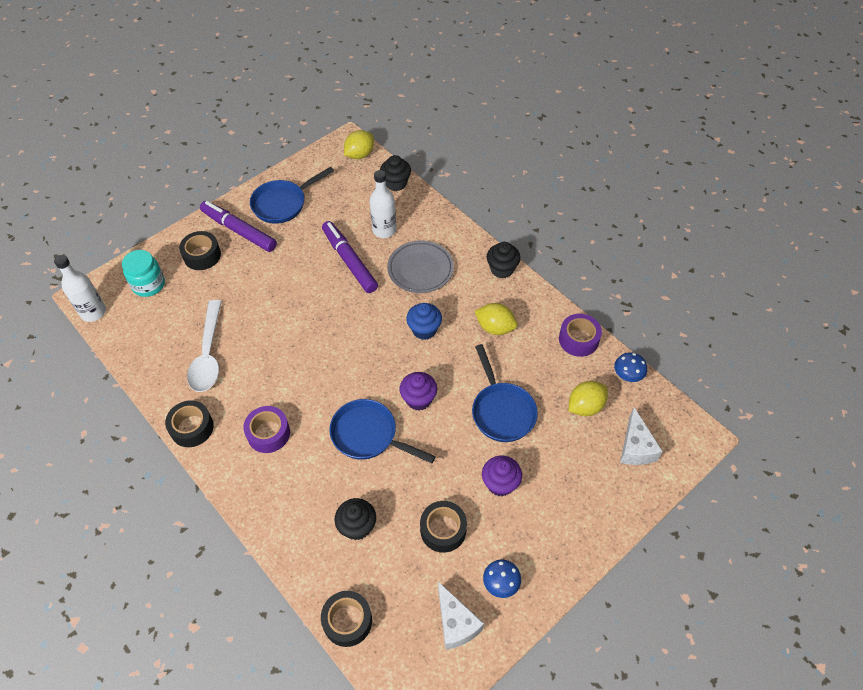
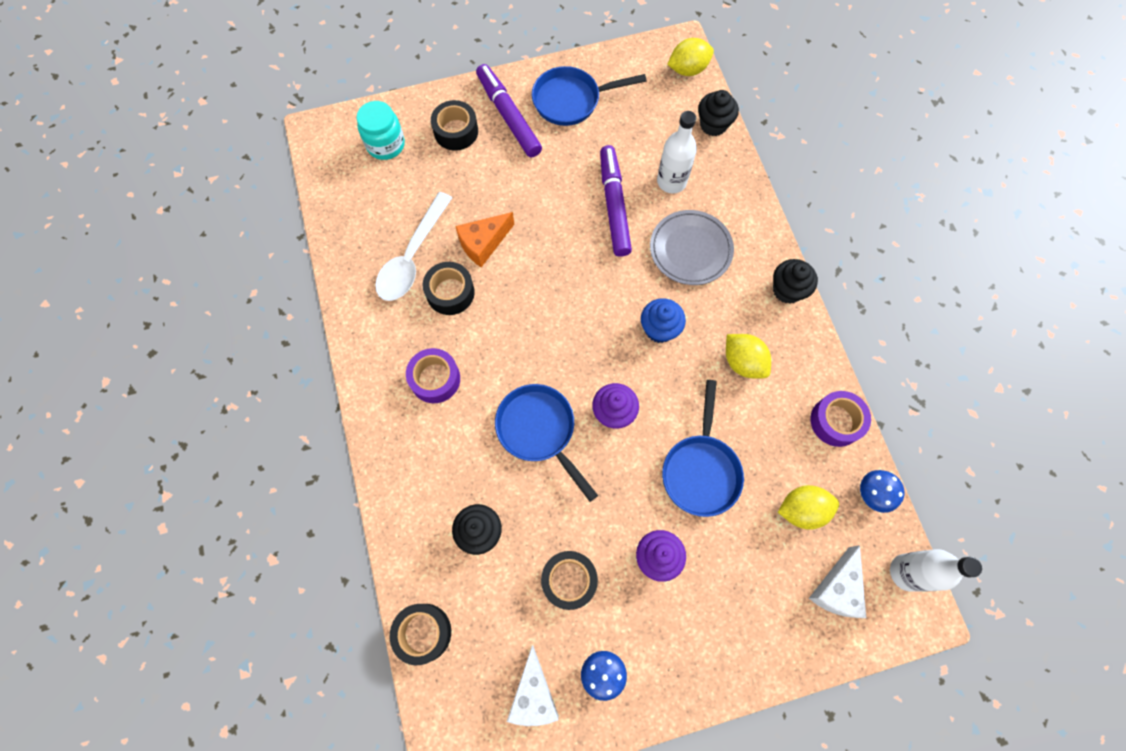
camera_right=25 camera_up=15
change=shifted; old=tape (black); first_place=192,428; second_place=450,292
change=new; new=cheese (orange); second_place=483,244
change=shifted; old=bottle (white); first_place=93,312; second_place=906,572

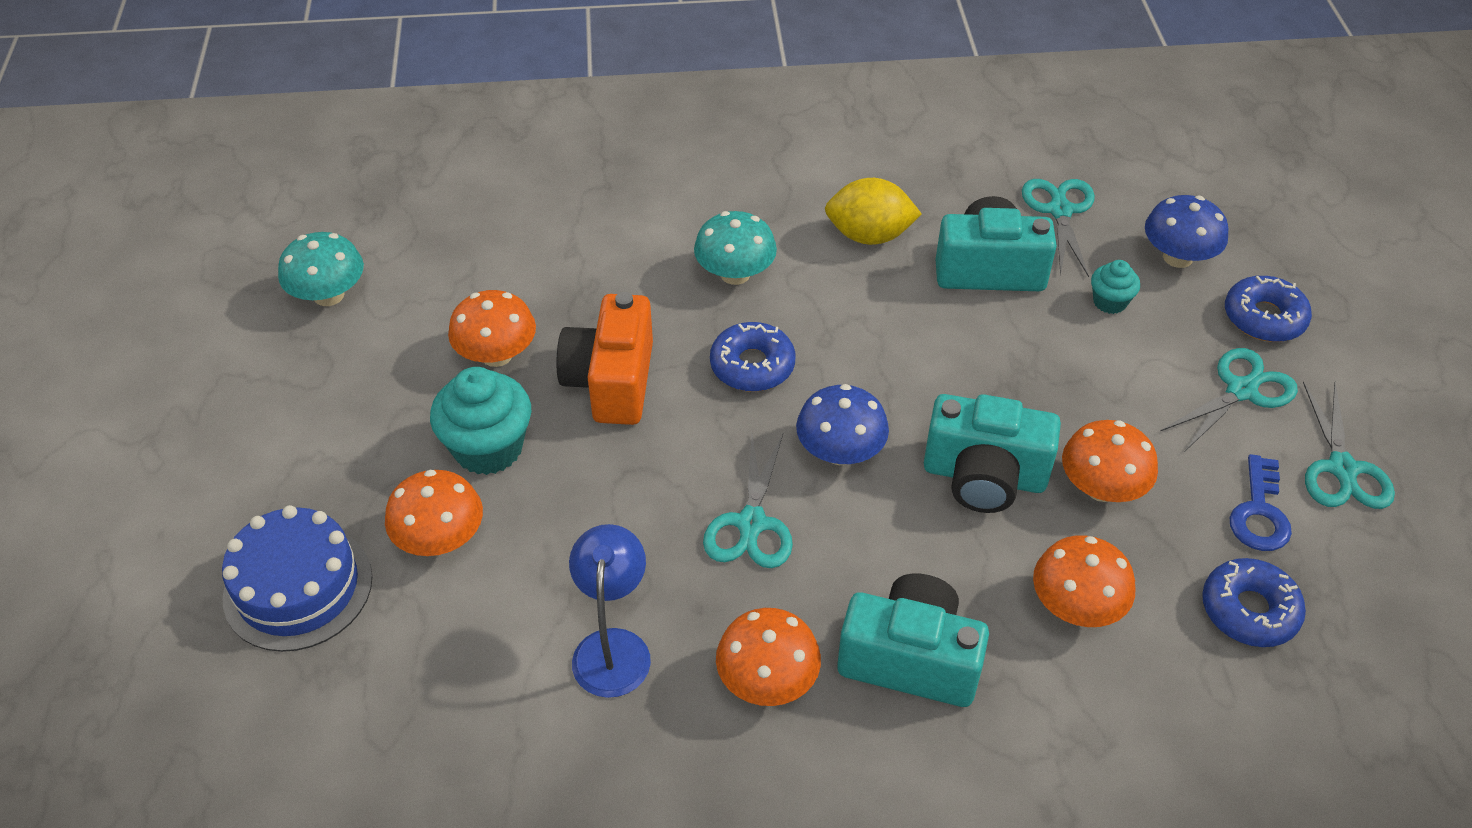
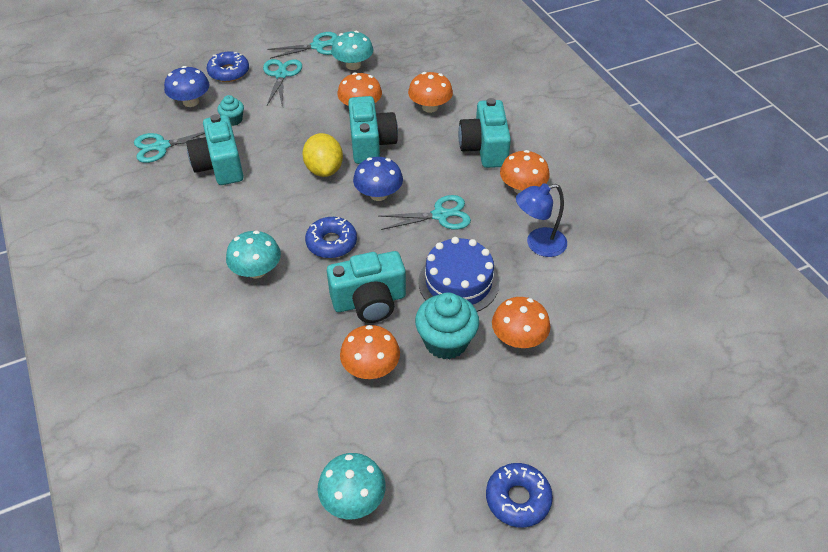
camera_right=-110 camera_up=0
change=rotated; old=scissors (turquoise); first_place=1241,390; second_place=281,75; degrees=60
change=shifted; old=lemon (yellow); first_place=869,236; second_place=324,169
change=repainted; old=camera (orange); new=camera (turquoise); first_place=611,381; second_place=369,301
change=swapped; old=key (blue); new=mushroom (turquoise); first_place=1259,512; second_place=353,65
change=shifted; old=cake (blue); first_place=298,587; second_place=458,282
change=shifted; old=donut (blue); first_place=1249,610; second_place=518,499

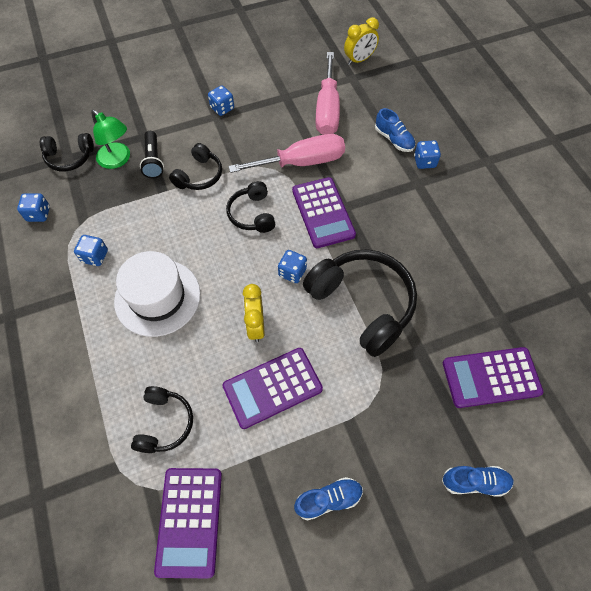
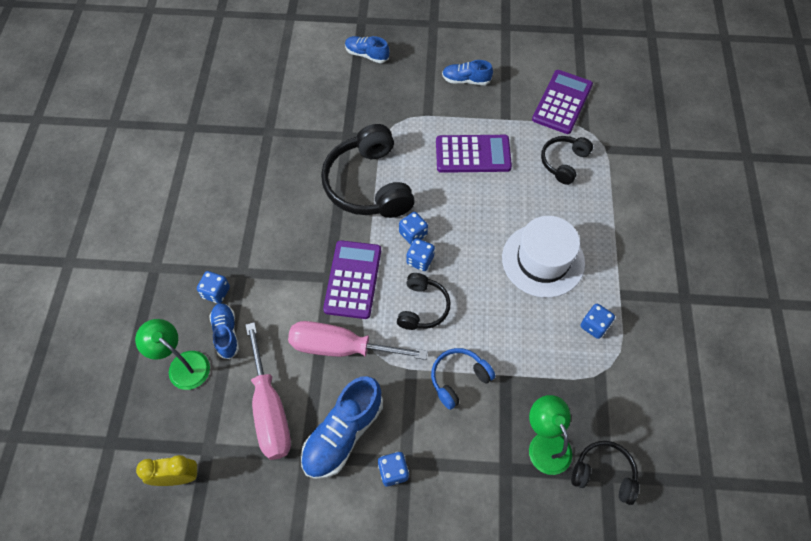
camera_right=-155 camera_up=0
change=new; new=lamp (green); second_place=182,365
change=rotated; old=screwdriver (pink); first_place=327,110; second_place=270,409; degrees=135
change=new; new=shoe (blue); second_place=343,433
change=shifted; old=dice (blue); first_place=39,214; second_place=420,260
change=repainted; old=headphones (black); new=headphones (blue); first_place=199,175; second_place=459,379
change=gone; old=flashlight (black); first_place=153,161
change=gone; old=clock (yellow); first_place=256,325
change=gone; old=calculator (purple); first_place=491,378

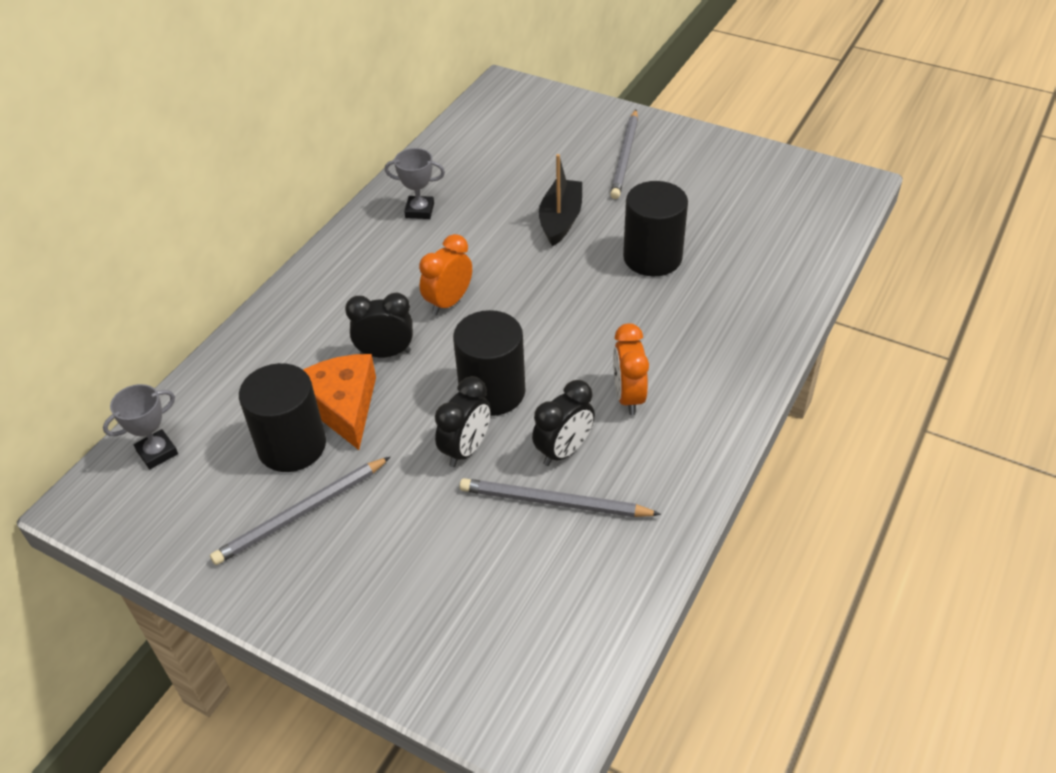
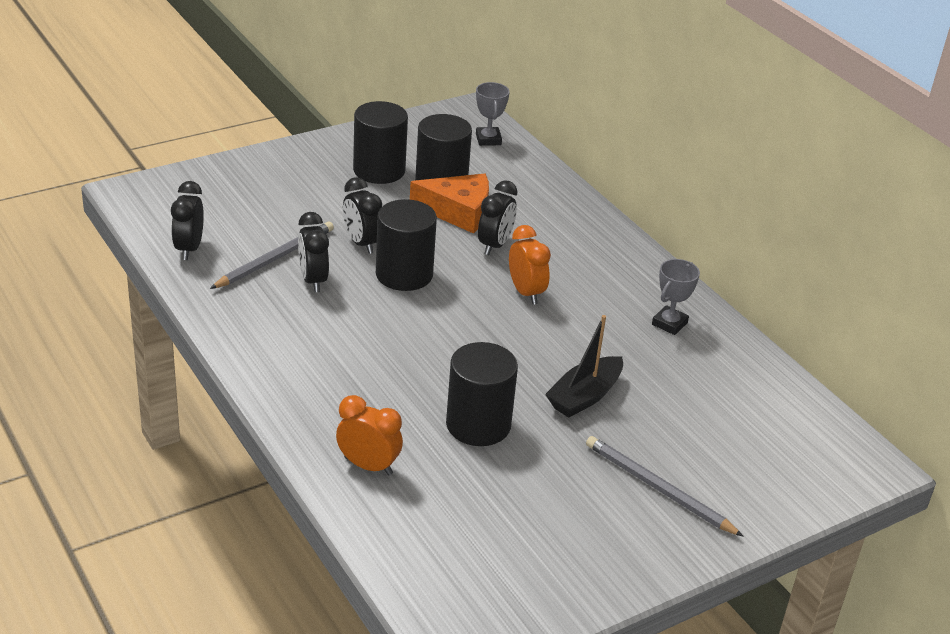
camera_right=115 camera_up=-10
change=new; new=clock (black); second_place=189,249
change=shifted; old=clock (orange); first_place=628,397; second_place=368,466
change=swapped; old=pencil (grey); new=cylinder (black); first_place=301,513; second_place=379,170
change=rotated; old=boat (black); first_place=561,220; second_place=584,396; degrees=90

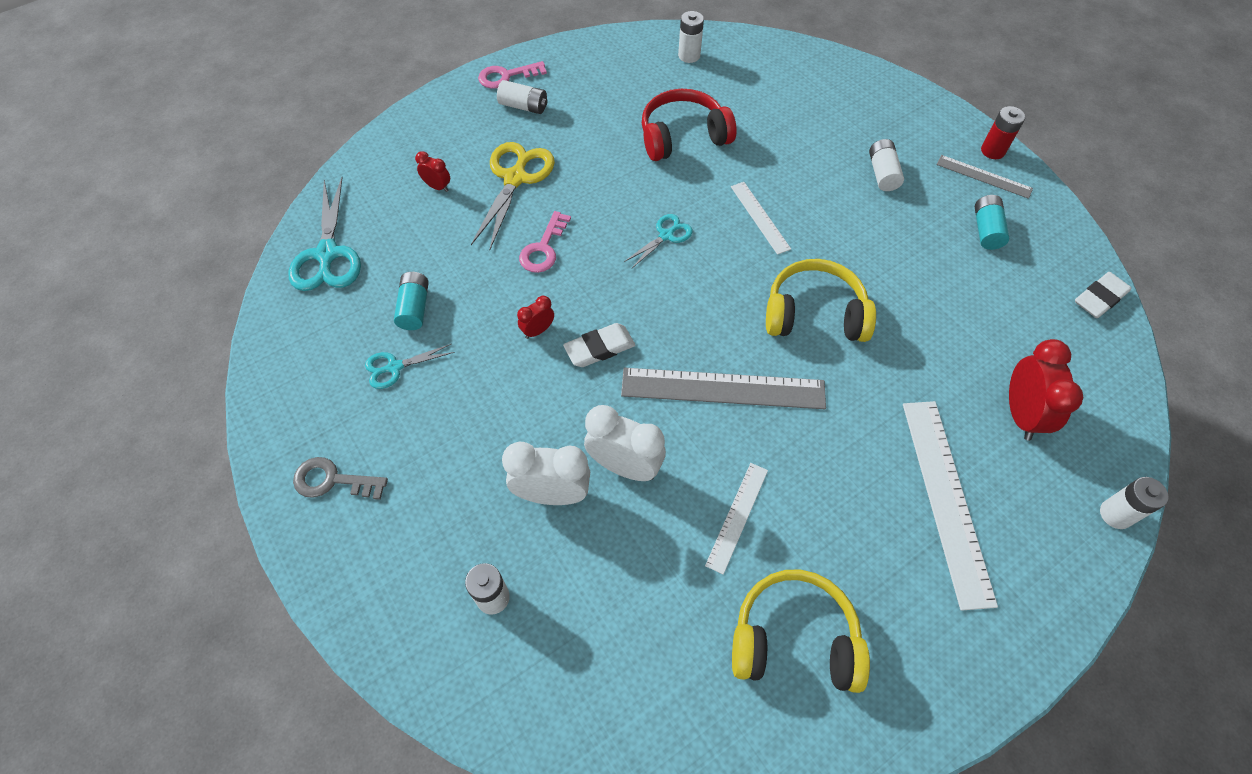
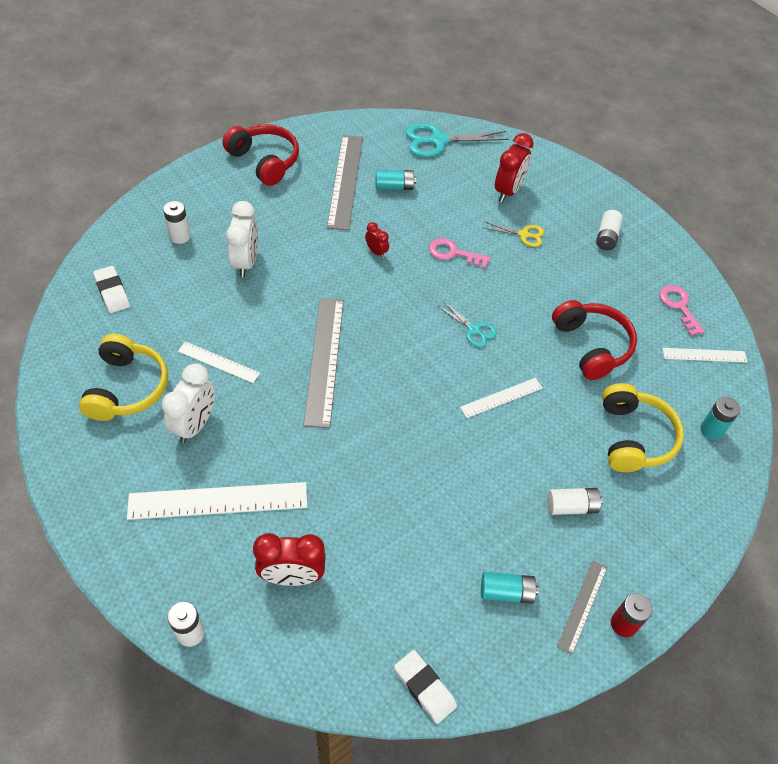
camera_right=85 camera_up=-5
change=shifted; old=eraser (white); first_place=599,348; second_place=112,292
change=shifted; old=clock (white); first_place=624,466; second_place=195,425
change=swapped; old=key (grey); new=headphones (red); first_place=332,480; second_place=265,161
change=swapped; old=scissors (turquoise); new=ruler (grey); first_place=394,367; second_place=345,181
change=scaled; old=scissors (yellow); first_place=515,178; second_place=524,235; factor=0.55
change=scaled; old=clock (red); first_place=437,187; second_place=508,191; factor=1.91
change=shifted; old=headphones (yellow); first_place=814,314; second_place=634,437
change=shifted; old=key (pink); first_place=506,76; second_place=679,306
change=swapped; old=battery (white); new=ruler (white); first_place=689,56; second_place=704,355
change=new; new=battery (turquoise); second_place=711,430

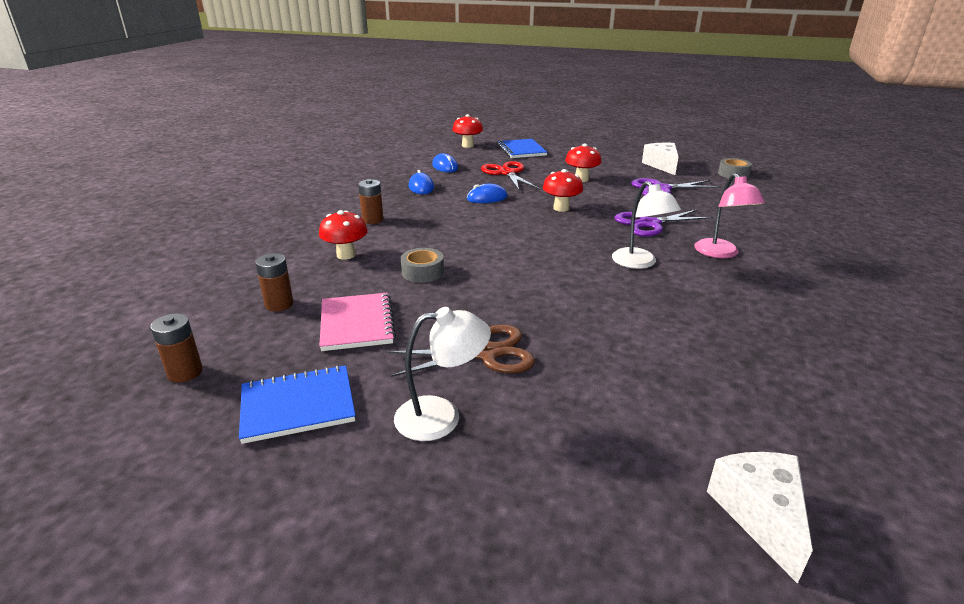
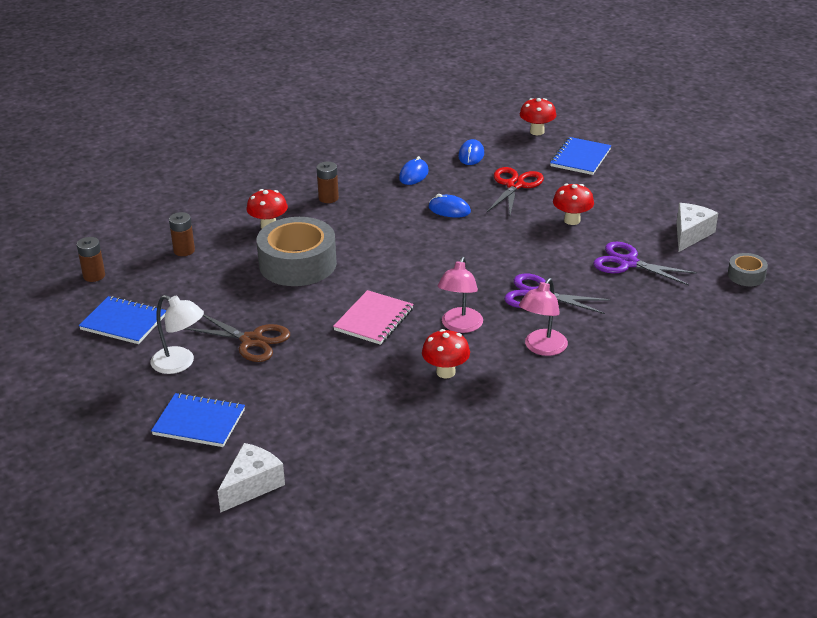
camera_right=40 camera_up=5
change=new; new=notebook (blue); second_place=199,422
change=scaled; old=tape (grey); first_place=422,272; second_place=297,264; factor=2.14
change=shifted; old=notebook (pink); first_place=357,323; second_place=374,319
change=shifted; old=mushroom (red); first_place=561,208; second_place=445,372
change=repainted; old=lamp (white); new=lamp (pink); first_place=639,263; second_place=460,326

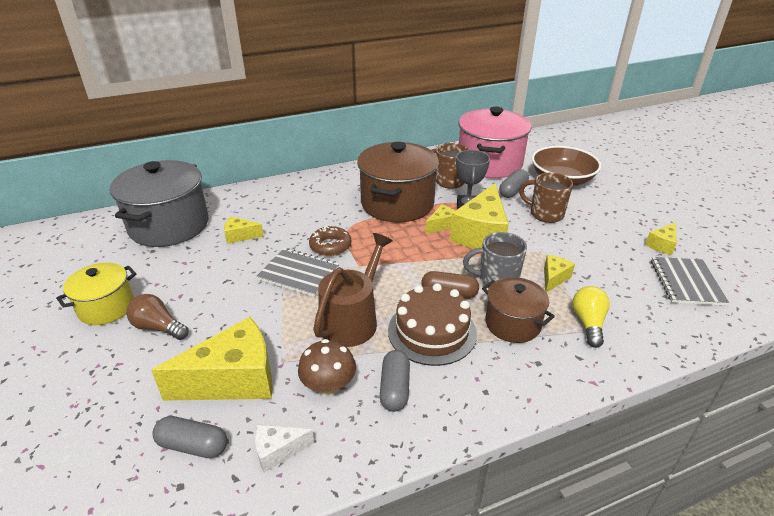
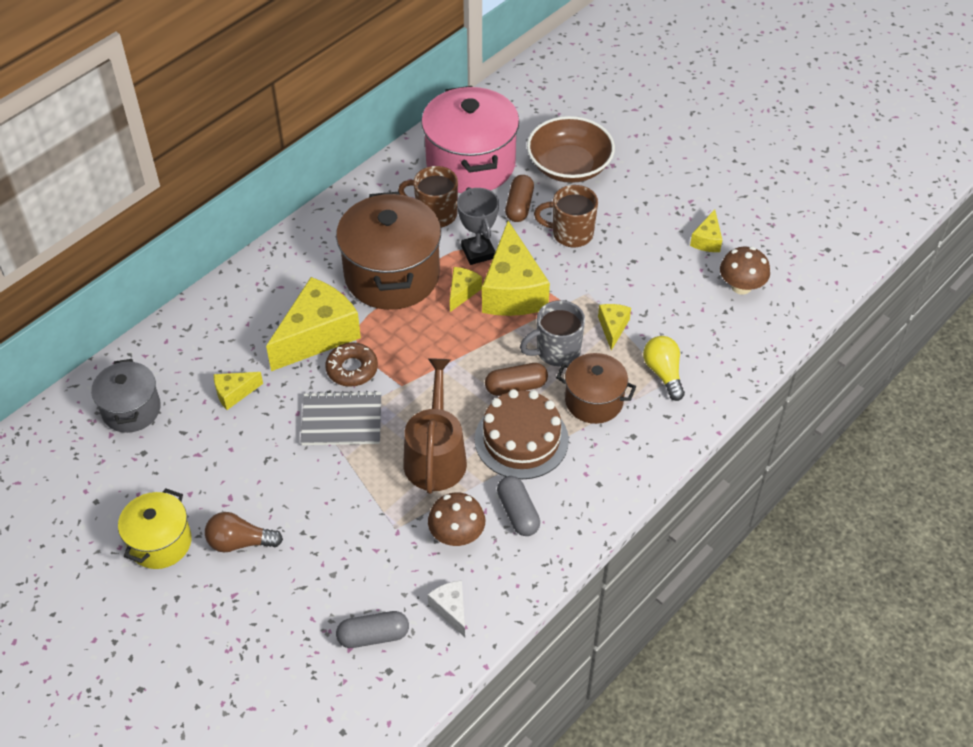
camera_right=-25 camera_up=15
change=scaled; old=pot (grey); first_place=169,226; second_place=131,410; factor=0.57
change=shifted; old=cheese (yellow); first_place=234,379; second_place=317,335
change=rotated; old=cheese (white); first_place=278,451; second_place=451,609; degrees=105
change=repainted; old=capsule (grey); new=capsule (brown); first_place=512,191; second_place=519,206
change=swapped; old=notebook (grey); new=mushroom (brown); first_place=686,282; second_place=741,286

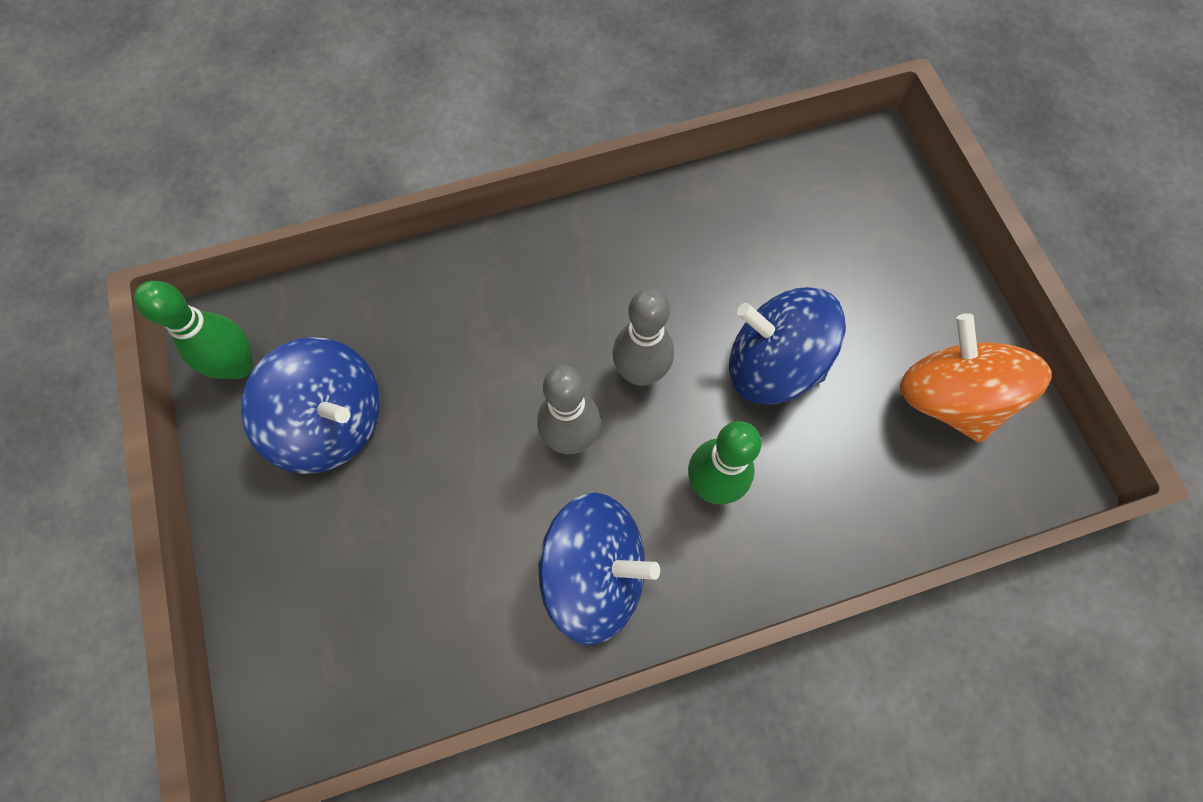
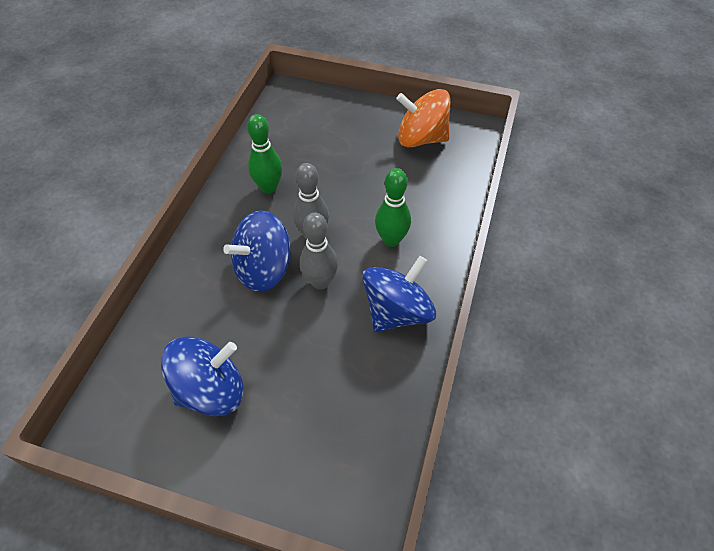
camera_right=-55 camera_up=-15
change=shifted; old=spinning top (blue); first_place=772,365; second_place=264,269
change=shifted; old=bowling pin (green); first_place=239,366; second_place=269,187

